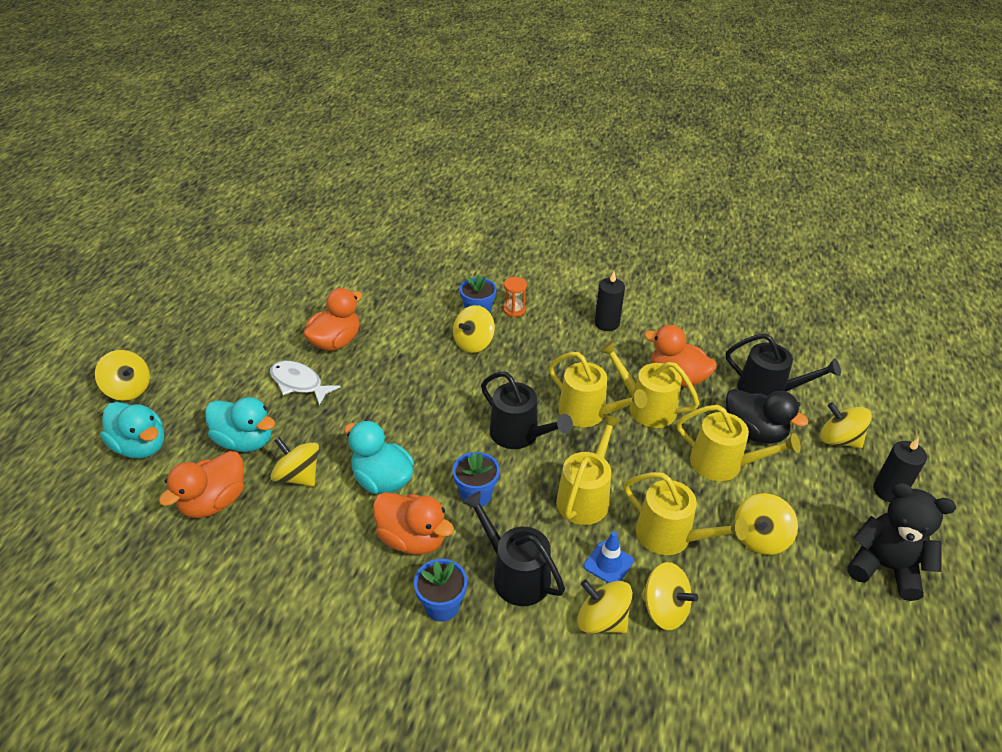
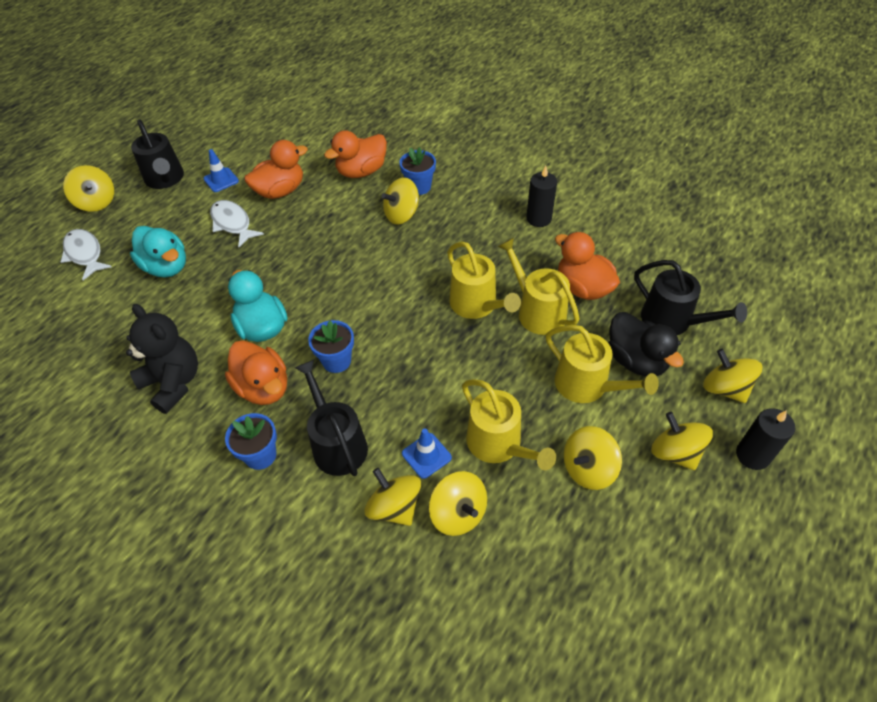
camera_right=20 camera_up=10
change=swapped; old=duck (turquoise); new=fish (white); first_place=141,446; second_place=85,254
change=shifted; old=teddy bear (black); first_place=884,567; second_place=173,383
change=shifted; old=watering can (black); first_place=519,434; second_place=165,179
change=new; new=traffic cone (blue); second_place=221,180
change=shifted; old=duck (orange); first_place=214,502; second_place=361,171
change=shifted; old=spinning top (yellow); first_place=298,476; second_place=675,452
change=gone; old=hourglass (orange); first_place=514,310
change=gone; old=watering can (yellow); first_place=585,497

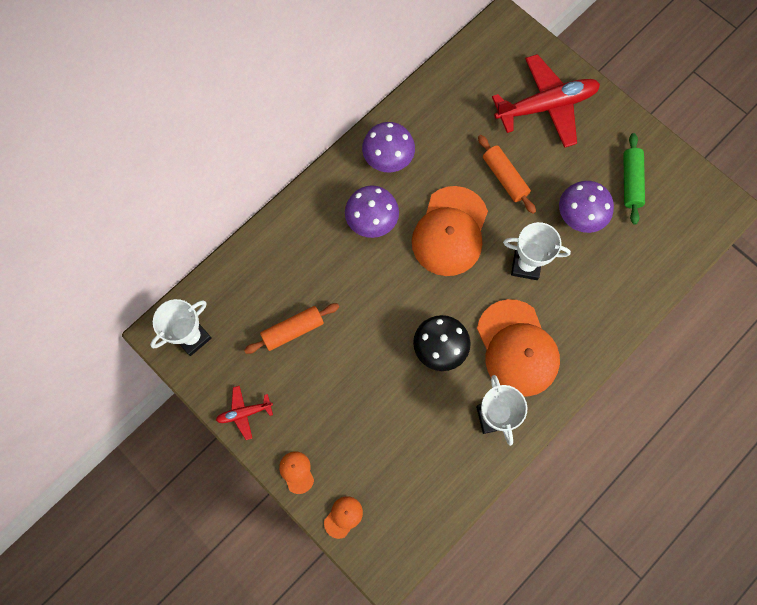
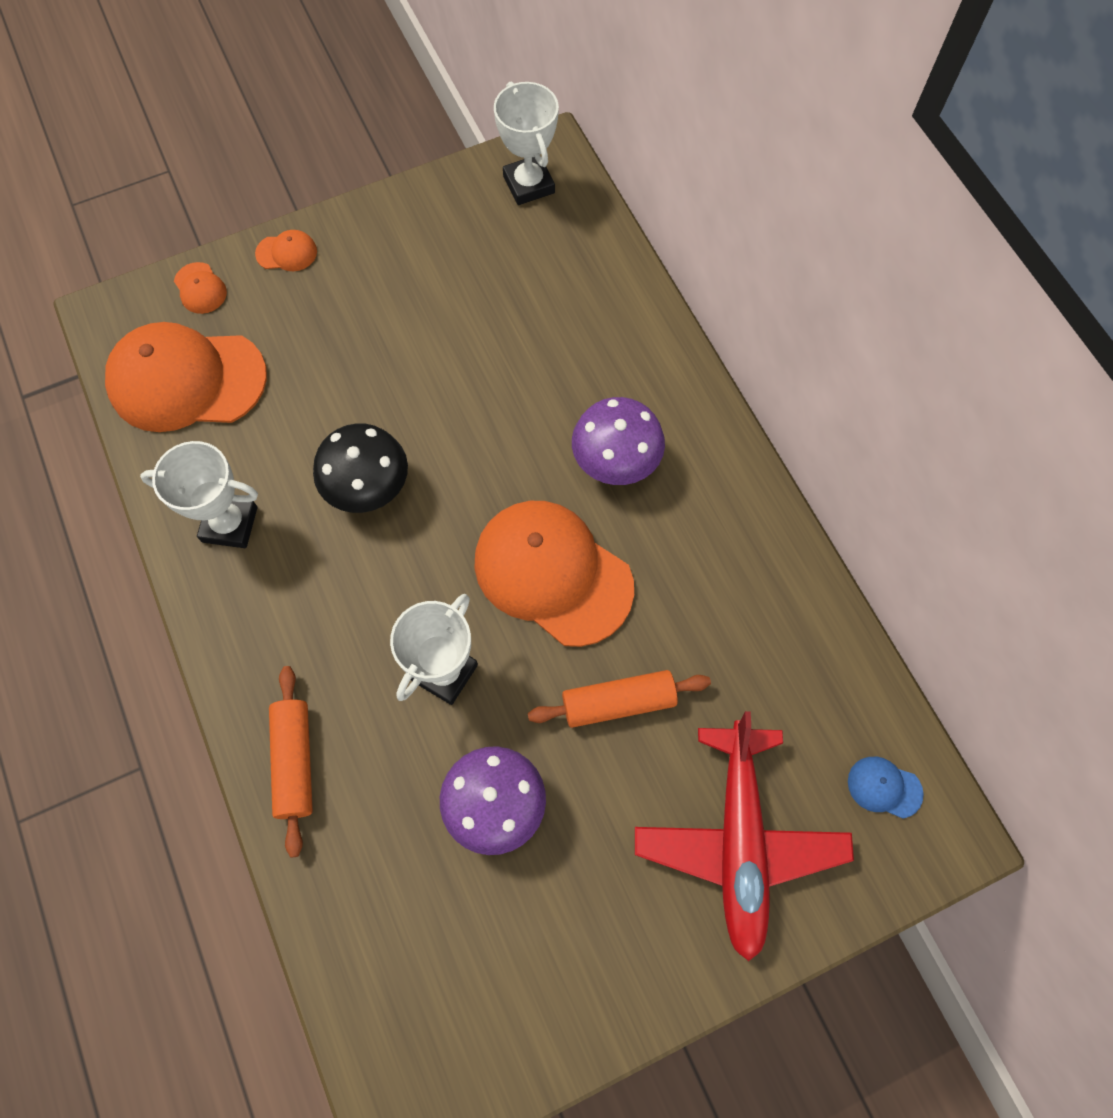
camera_right=110 camera_up=-5
change=shifted; old=cap (orange); first_place=517,348; second_place=186,380
change=shifted; old=rolling pin (orange); first_place=293,330; second_place=295,762
change=new; new=cap (blue); second_place=884,787
change=gone; old=plane (red); first_place=244,413
change=gone; old=mushroom (purple); first_place=388,159
change=gone; old=rolling pin (green); first_place=630,182

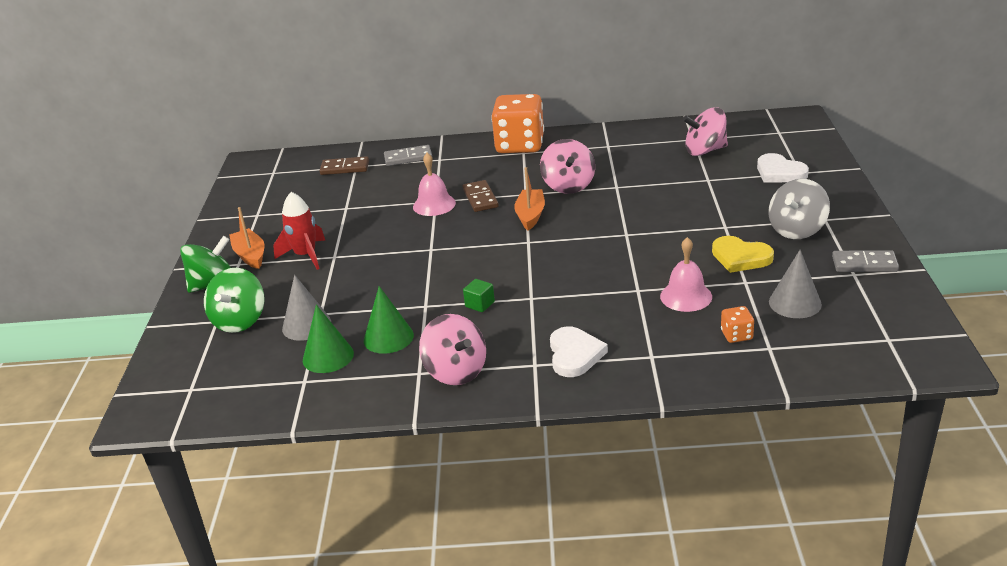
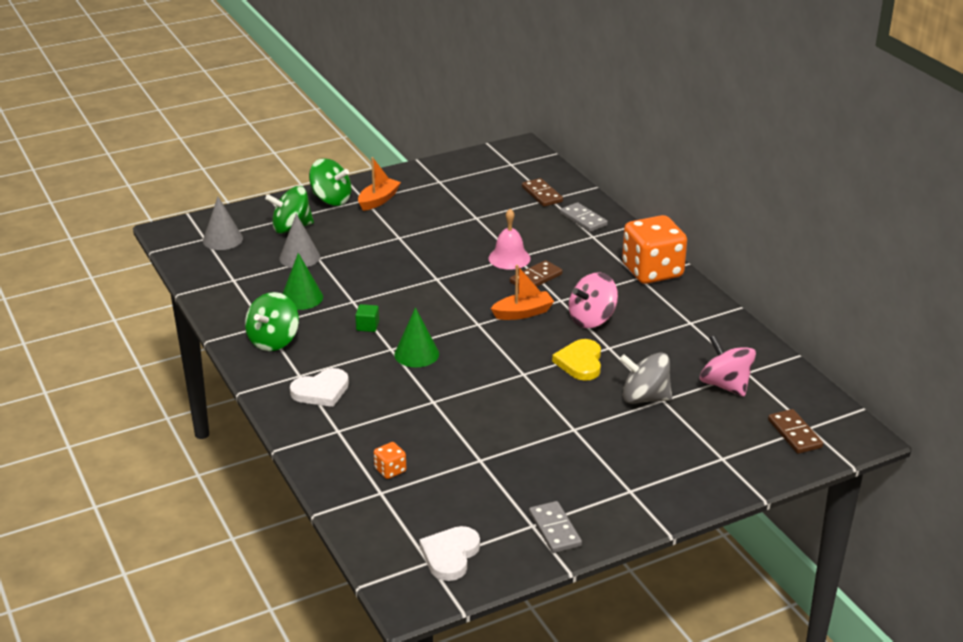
camera_right=60 camera_up=0
change=shifted; old=cone (grey); first_place=795,303; second_place=222,239
change=repainted; old=spinning top (pink); new=spinning top (green); first_place=456,371; second_place=273,341
change=shifted; old=cone (green); first_place=328,356; second_place=416,354
change=shifted; old=heart (white); first_place=779,172; second_place=450,555
change=shifted; old=heart (yellow); first_place=740,257; second_place=580,362
change=shifted; old=spinning top (grey); first_place=797,230; second_place=644,398
change=new; new=domino (brown); second_place=794,434
change=gone; old=rocket (red); first_place=305,255
change=gone; old=bell (pink); first_place=686,296

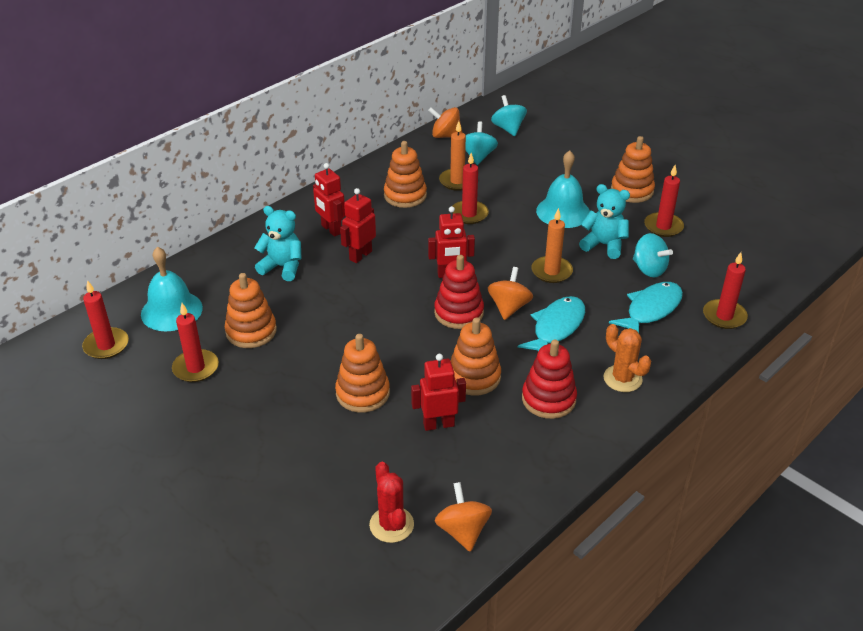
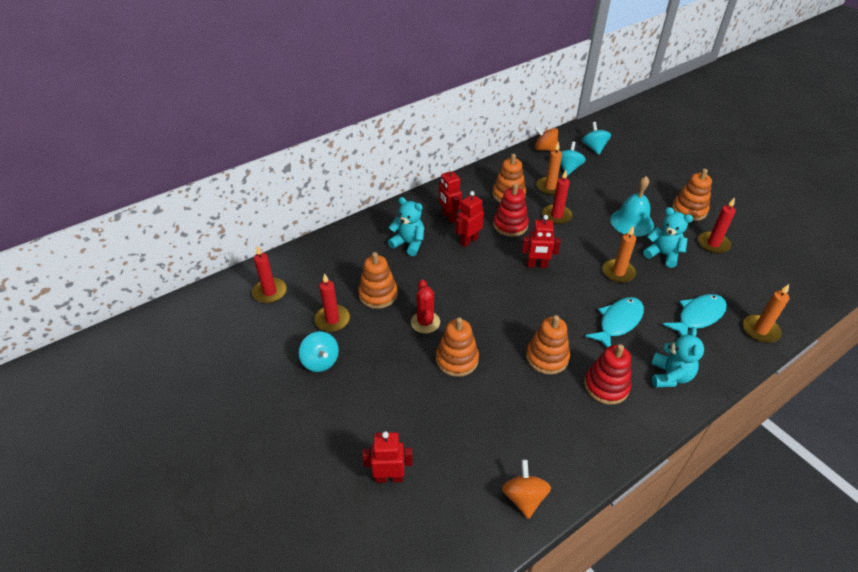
camera_right=10 camera_up=5
change=shifted; old=spinning top (turquoise); first_place=649,269; second_place=320,361
change=shifted; old=robot (red); first_place=438,424; second_place=389,477
change=shifted; old=cactus (red); first_place=391,525; second_place=425,322
change=shifted; old=stacking toy (red); first_place=459,313; second_place=510,225
change=swapped; old=cactus (orange); new=teddy bear (turquoise); first_place=622,379; second_place=670,376
change=repainted; old=candle (red); new=candle (orange); first_place=724,316; second_place=760,330
change=gone; old=bell (turquoise); first_place=171,311
change=gone; old=spinning top (orange); first_place=509,307

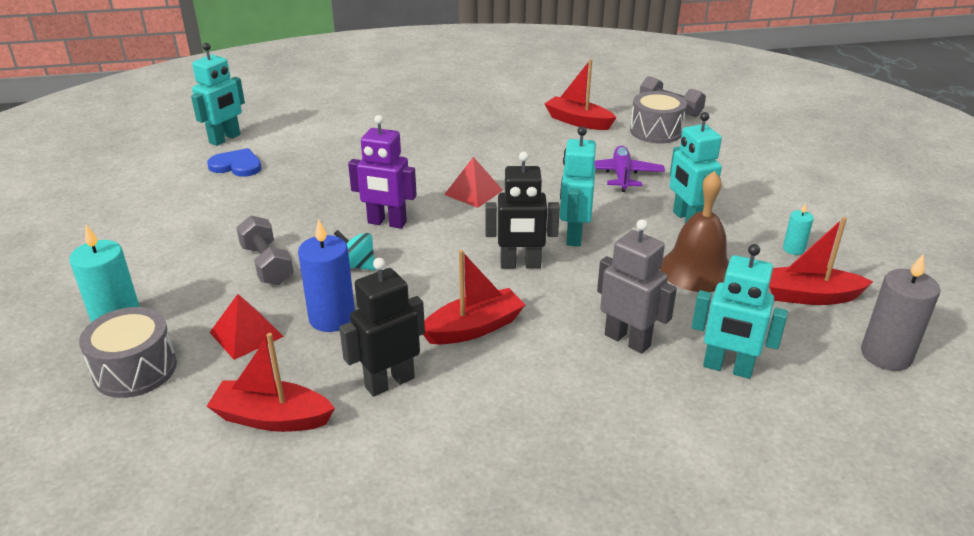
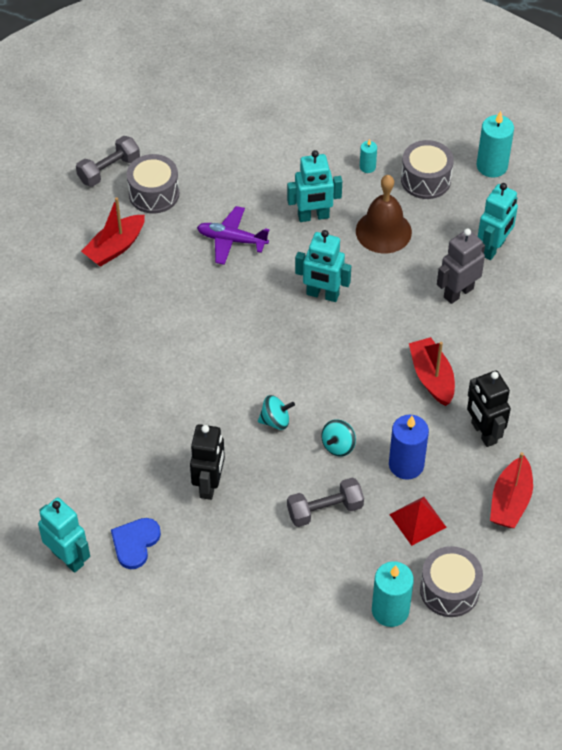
camera_right=-80 camera_up=20
change=shifted; old=robot (black); first_place=520,265; second_place=209,485
change=swapped; old=robot (purple); new=spinning top (turquoise); first_place=387,223; second_place=275,421
change=swapped; old=boat (red); new=drum (grey); first_place=809,296; second_place=425,180
change=repainted; old=candle (grey); new=candle (turquoise); first_place=886,355; second_place=492,166
change=gone; old=pyramid (red); first_place=473,192

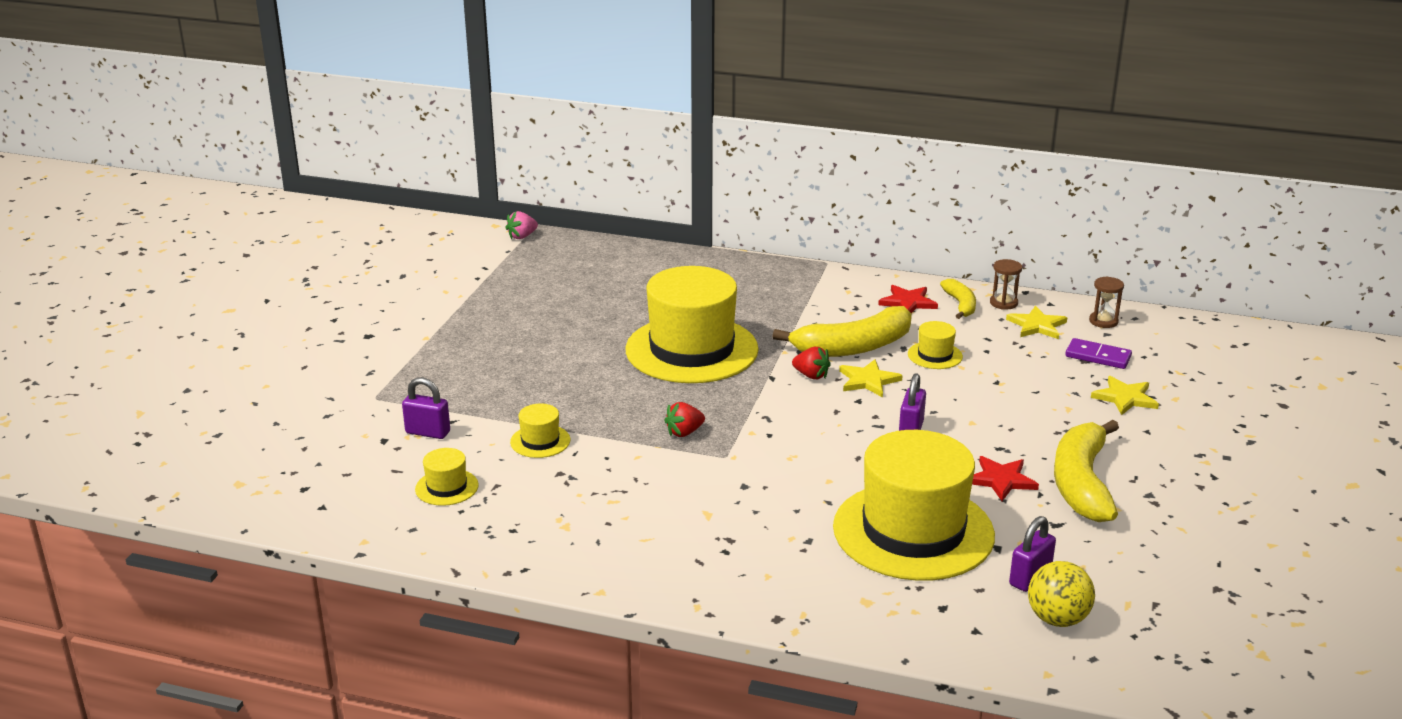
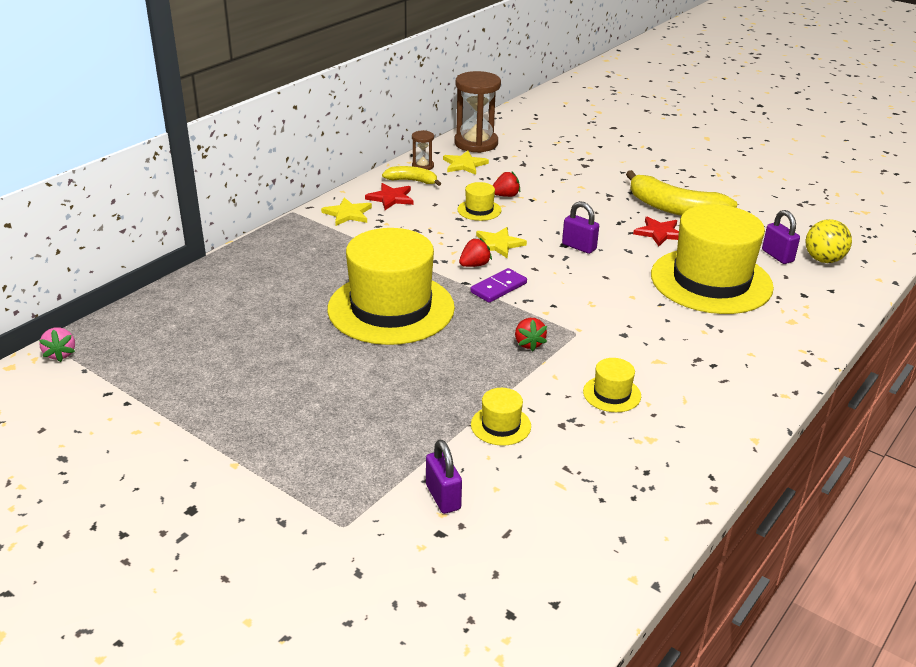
camera_right=-70 camera_up=5
change=shifted; old=star (yellow); first_place=1125,398; second_place=348,214
change=rotated; old=padlock (purple); first_place=428,432; second_place=443,497; degrees=-60
change=scaled; old=hourglass (brown); first_place=1103,321; second_place=476,143; factor=2.08
change=shifted; old=domino (purple); first_place=1098,356; second_place=498,288
change=new; new=strawberry (red); second_place=505,195
change=shifted; old=hat (yellow); first_place=447,487; second_place=612,394
change=gone; old=banana (yellow); first_place=853,347

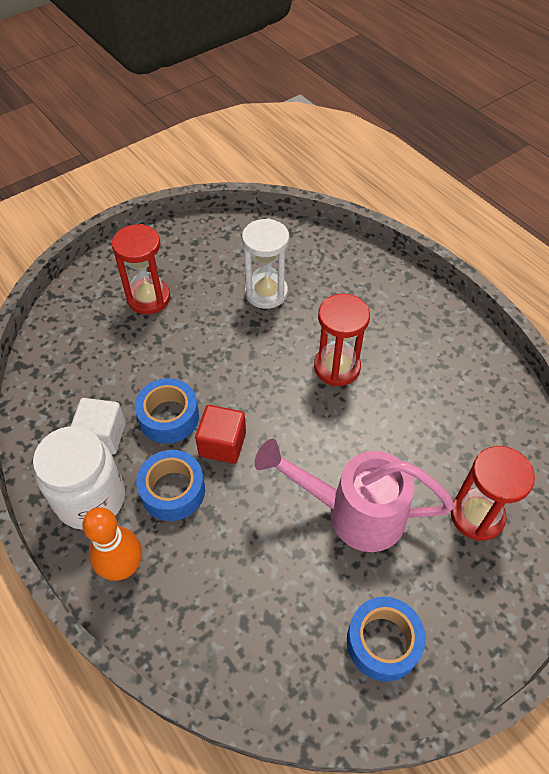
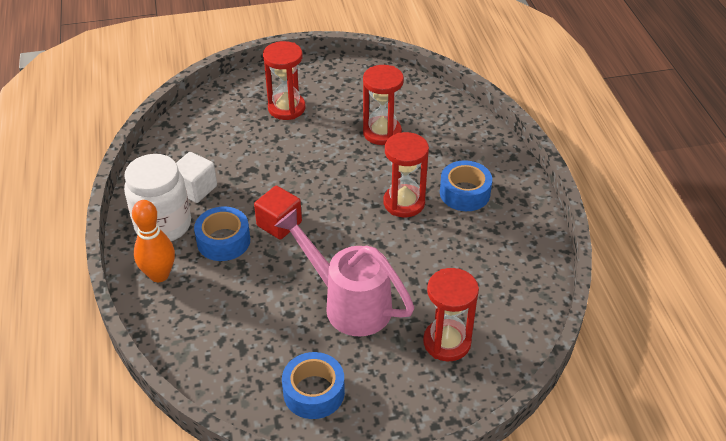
camera_right=25 camera_up=-10
change=repainted; old=hourglass (white); new=hourglass (red); first_place=266,293; second_place=382,133
change=shifted; old=tape (blue); first_place=169,417; second_place=464,193

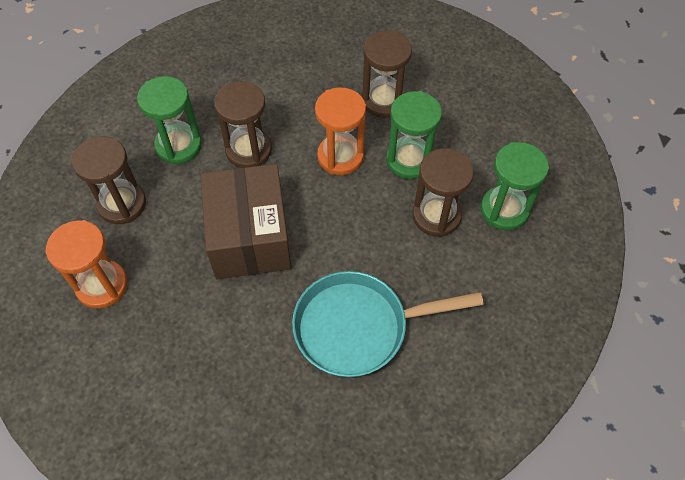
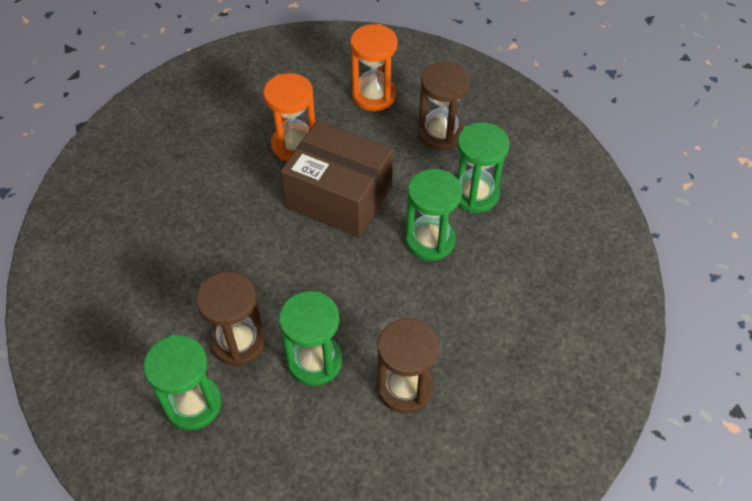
camera_right=125 camera_up=-5
change=shifted; old=hourglass (orange); first_place=340,156; second_place=294,145
change=repainted; old=hourglass (brown); new=hourglass (green); first_place=248,150; second_place=430,240
change=gone; old=pan (turquoise); first_place=358,327

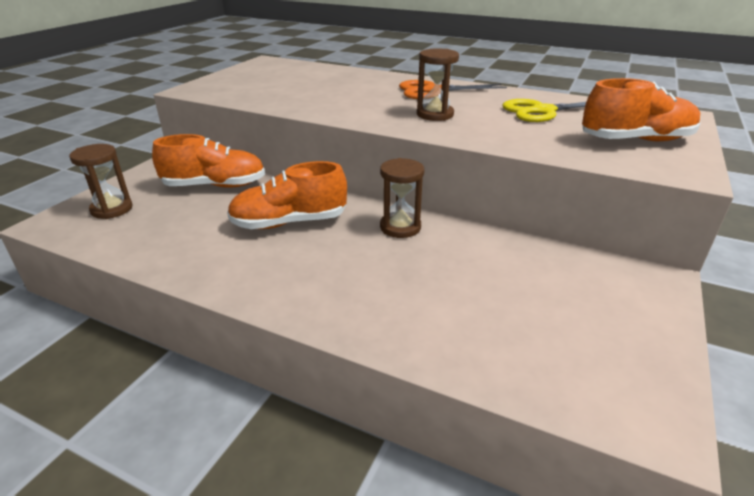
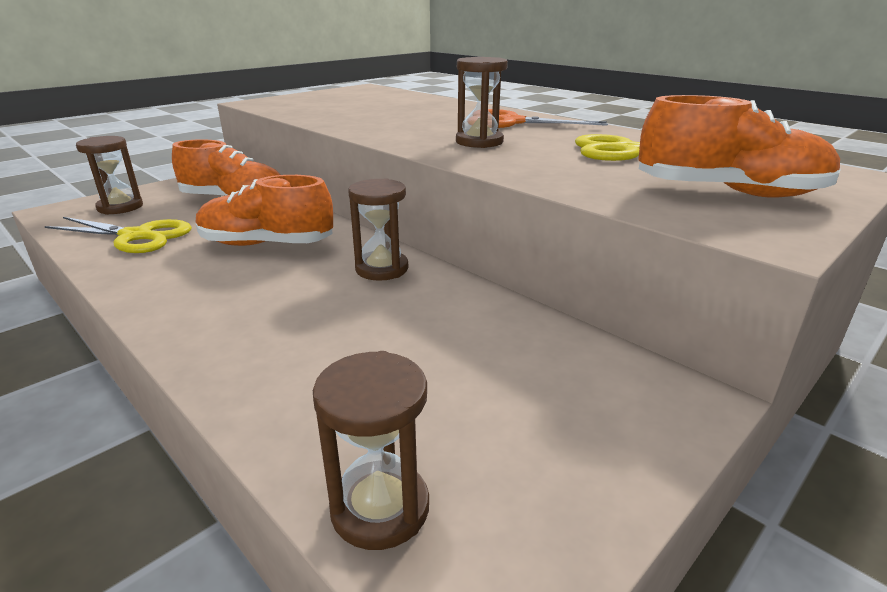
camera_right=20 camera_up=-5
change=new; new=scissors (yellow); second_place=136,236
change=new; new=hourglass (brown); second_place=380,508

